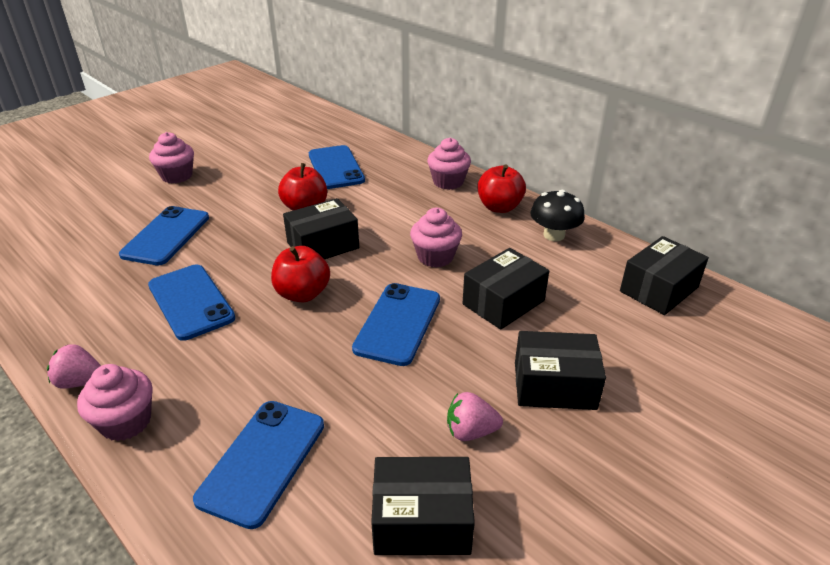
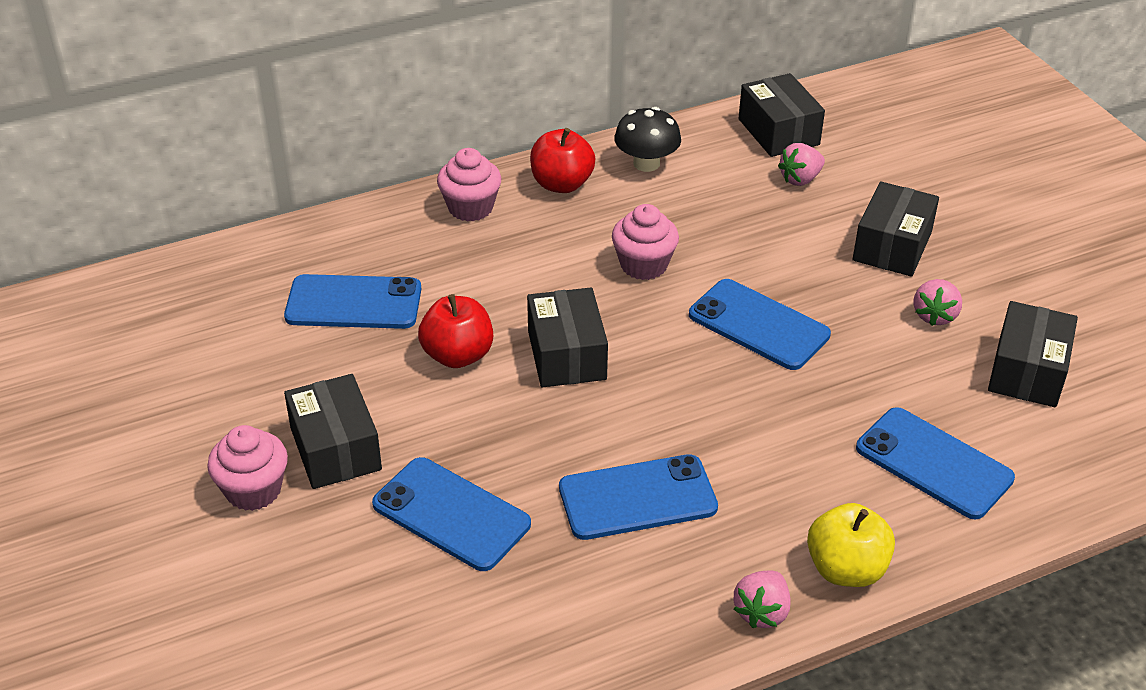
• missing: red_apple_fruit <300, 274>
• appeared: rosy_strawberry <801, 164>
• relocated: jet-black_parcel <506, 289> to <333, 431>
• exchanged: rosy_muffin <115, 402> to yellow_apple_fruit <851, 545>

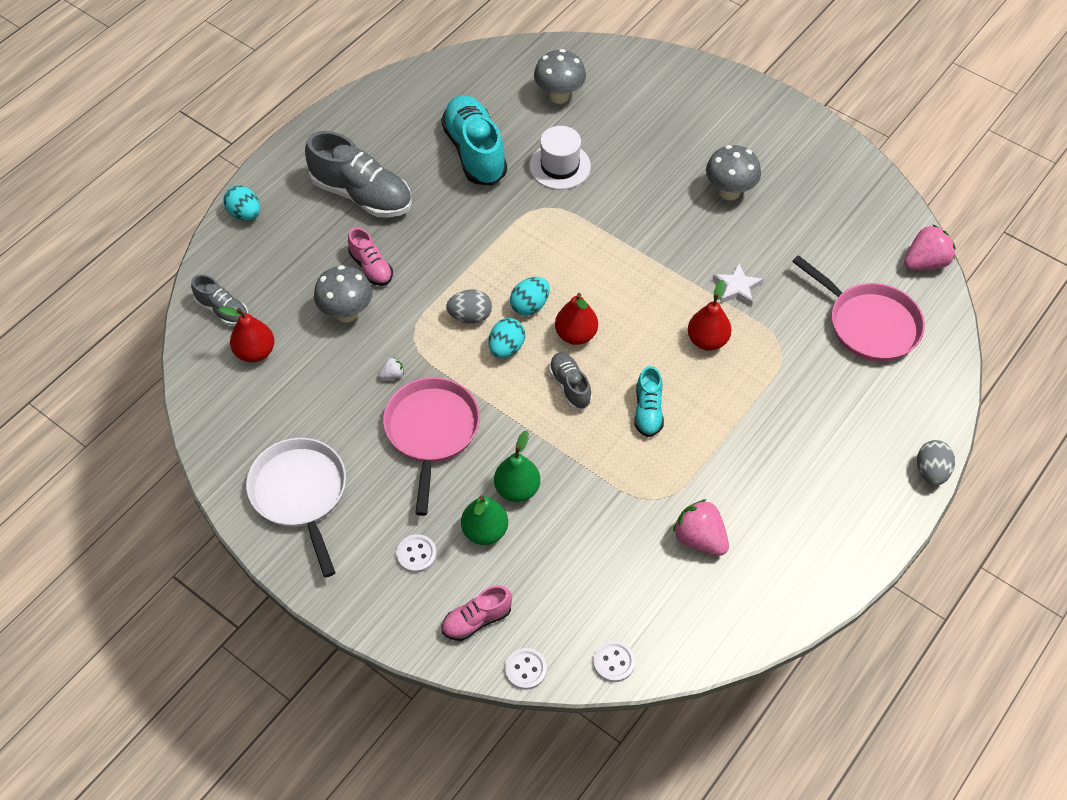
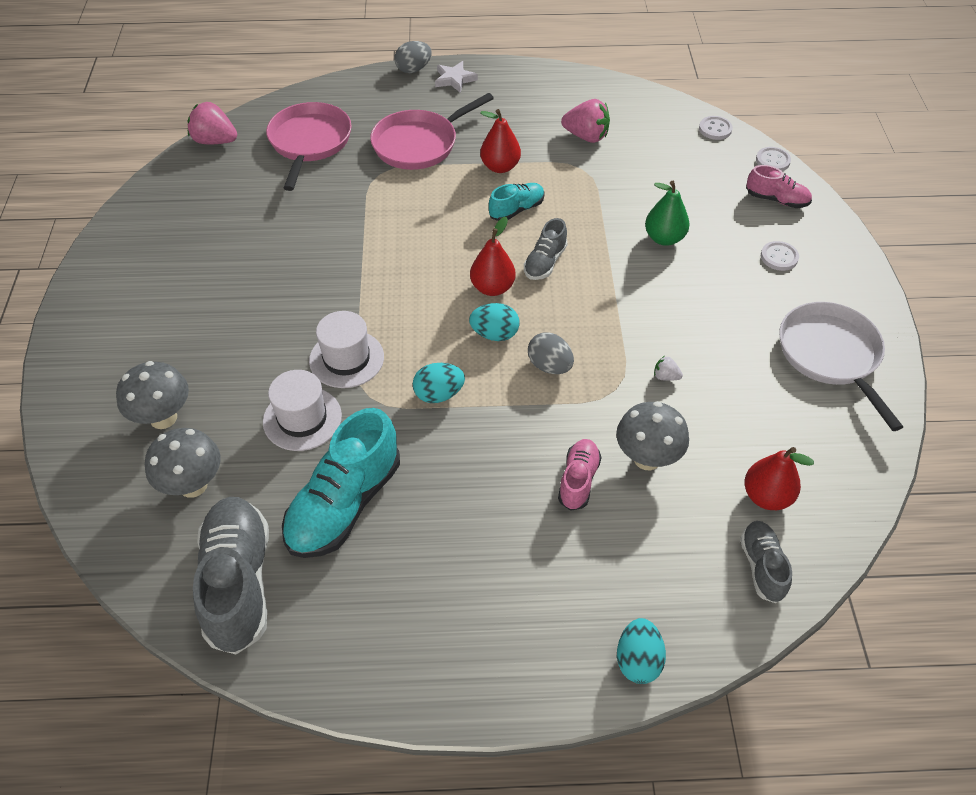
• missing: emerald_toy_pear <484, 520>
• appeared: white_top_hat <346, 349>
• relocated: ash-grey_lace-up_shoe <358, 174> to <231, 575>
• relocated: rosy_skillet <431, 446> to <432, 131>
• relocated: teal_egg_shape <506, 338> to <439, 383>
• relocated: red_toy_pear <709, 315> to <500, 141>
• relocated: ash-grey_fungus <733, 172> to <152, 395>
• relocated: white_five-pointed_star <738, 284> to <456, 77>
• spun: white_skillet <296, 508> = <841, 366> 135 degrees clockwise
• spun: rosy_strawberry <701, 527> = <585, 121> 75 degrees counterclockwise

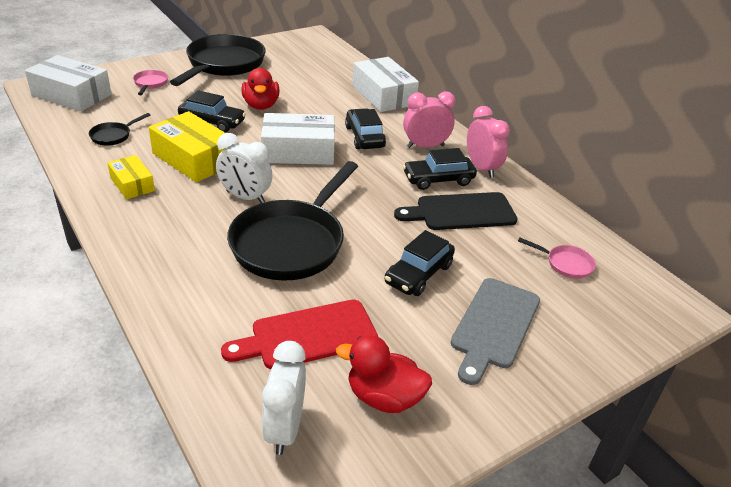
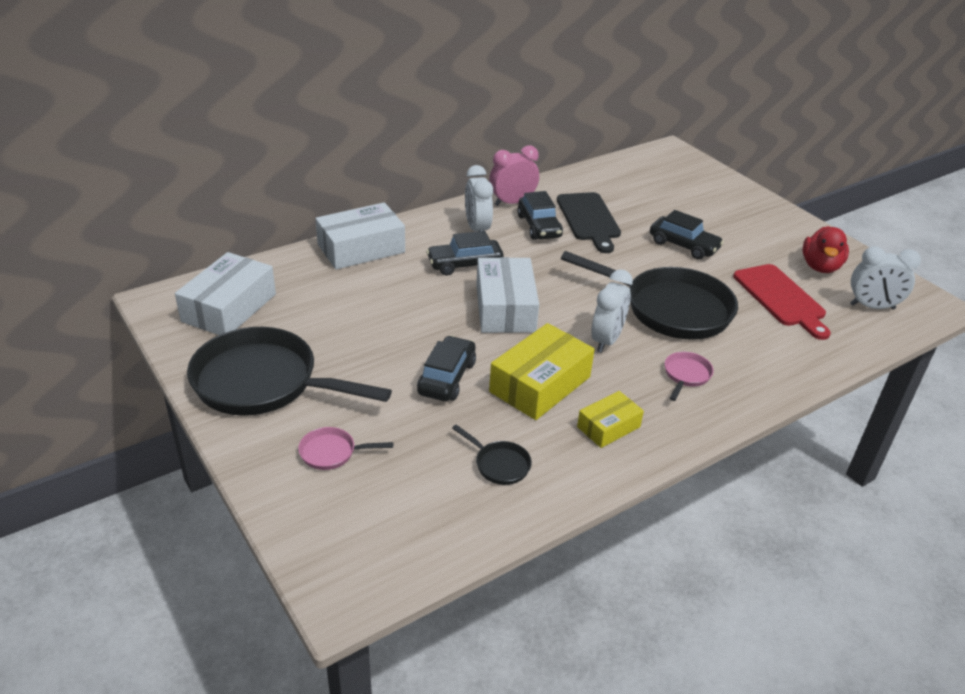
• missing: red_rubber_duck <260, 89>
• missing: ash-grey_chopping_board <495, 331>
• relocated: white_parcel <68, 83> to <225, 293>
• relocated: rosy_skillet <557, 258> to <689, 376>
• colour: rosy_clock <429, 119> to white_clock <479, 198>

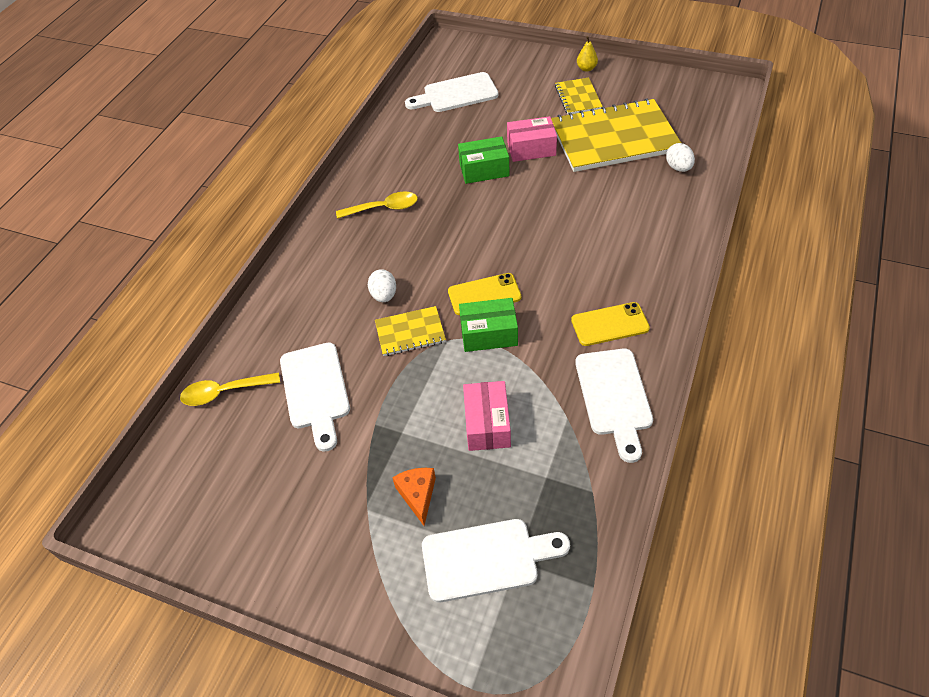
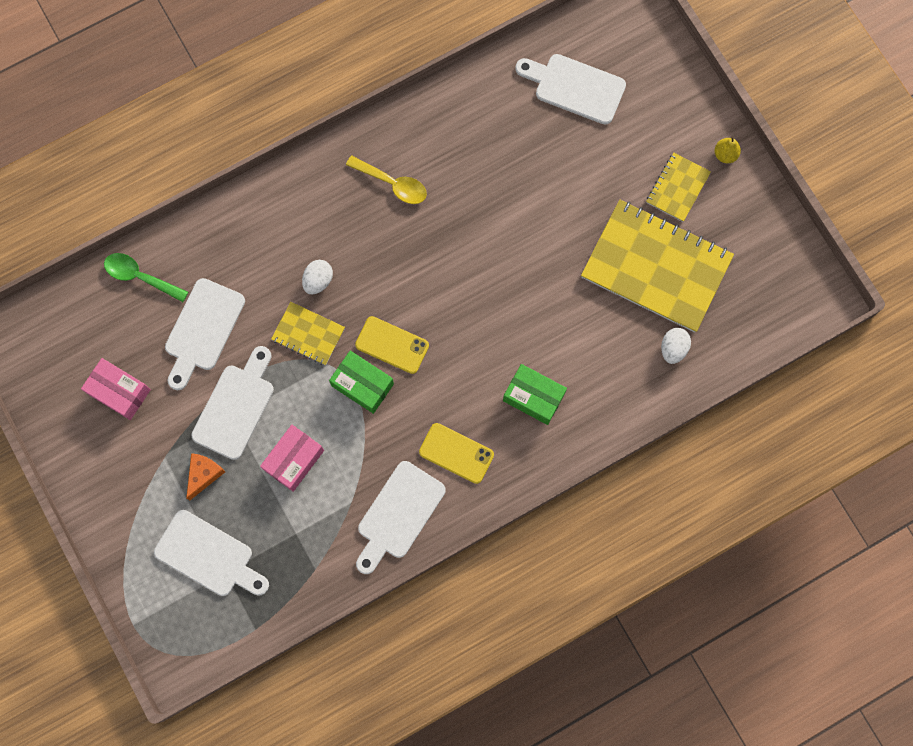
• appeared: white_chopping_board <232, 403>
• relocated: emerald_parcel <484, 160> to <535, 394>
• relocated: rosy_parcel <532, 139> to <116, 389>
• colour: yellow_teaspoon <230, 389> to emerald_teaspoon <146, 277>

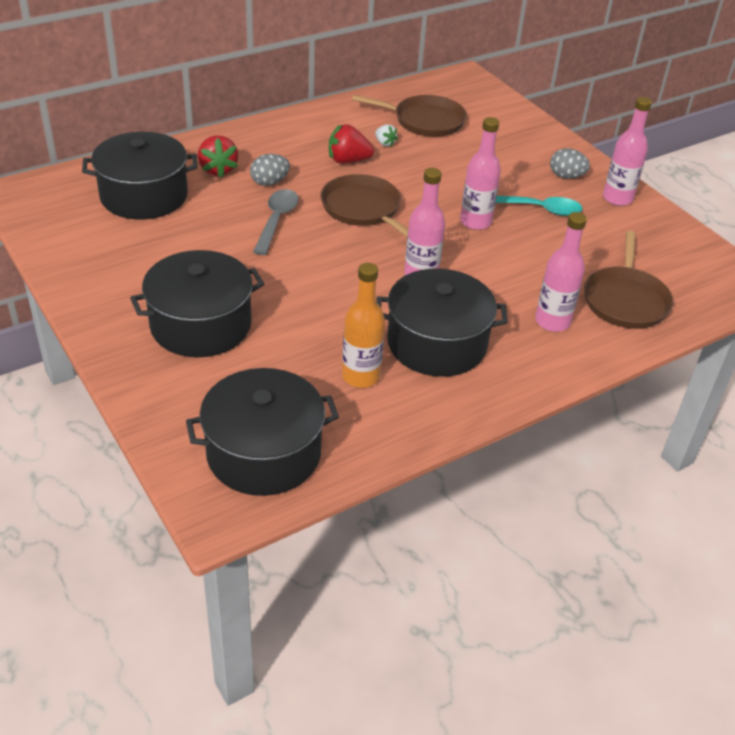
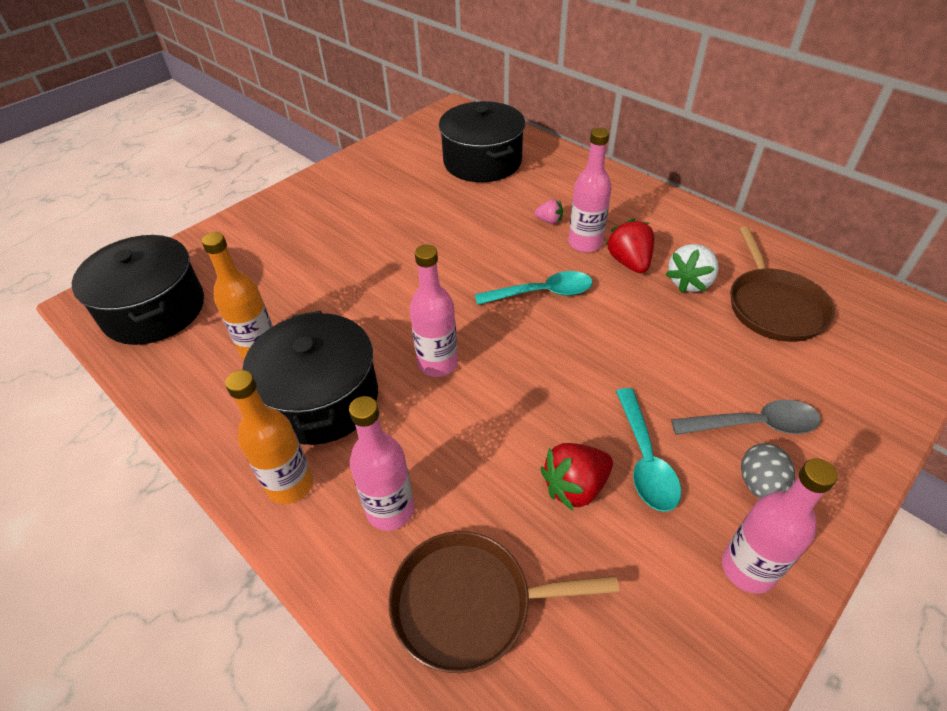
• missing: jet-black_stockpot <197, 303>
• appeared: bright_orange_flask <269, 437>
• relocated: red_strawberry <218, 156> to <577, 477>
• relocated: ash-grey_teaspoon <276, 222> to <746, 417>
• relocated: rosy_flask <480, 173> to <590, 190>
• exchanged: ash-grey_egg_shape <270, 170> to rosy_strawberry <549, 211>
• exchanged: dark_brown_skillet <364, 205> to teal_teaspoon <534, 288>
• size: white_strawberry <386, 135> = <692, 268> x1.76

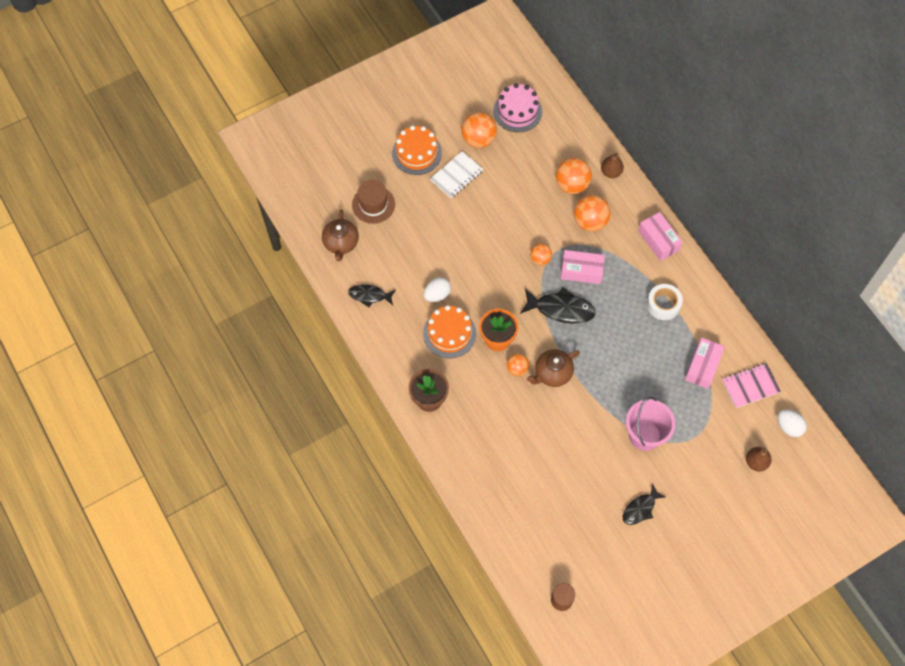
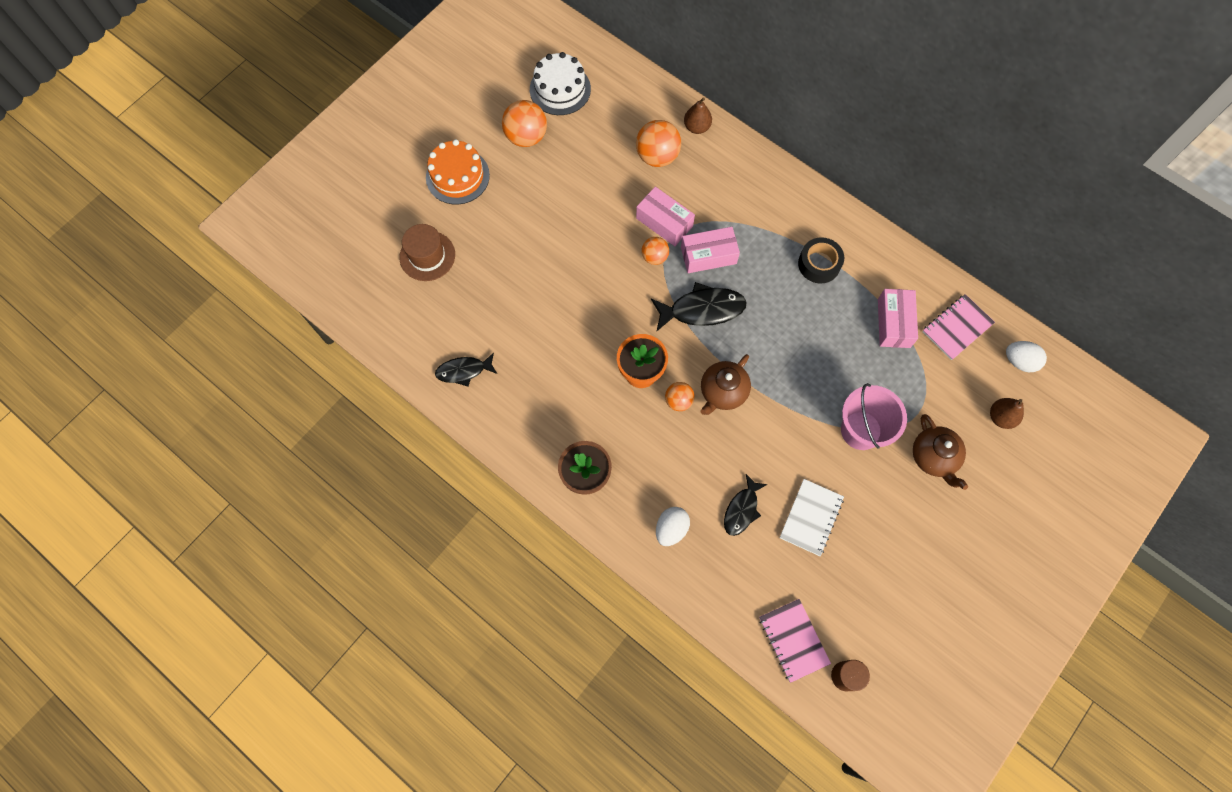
• missing: bright_orange_gateau <449, 331>
• missing: bright_orange_ball <592, 213>
• appeared: rosy_exercise_book <795, 641>
• relocated: dark_brown_tea_pot <340, 235> to <940, 452>
• relocated: white_egg_shape <437, 289> to <673, 526>
• relocated: white_exercise_book <456, 174> to <812, 517>
• relocated: jet-black_fish_figure <644, 504> to <746, 505>
• relocated: rosy_parcel <660, 236> to <665, 216>
• colour: rosy_gateau <517, 107> to white_gateau <560, 83>
• colour: white_sticky_tape <665, 302> to jet-black_sticky_tape <821, 260>

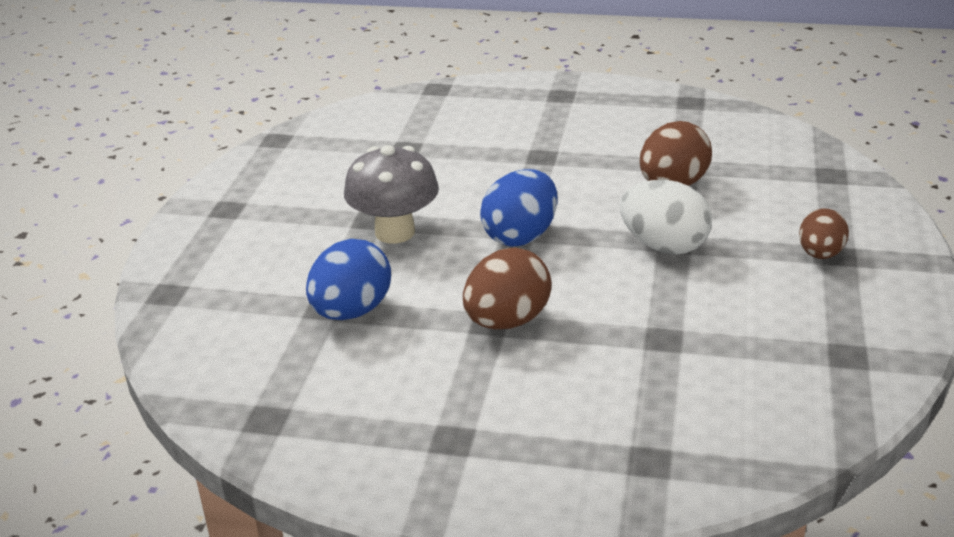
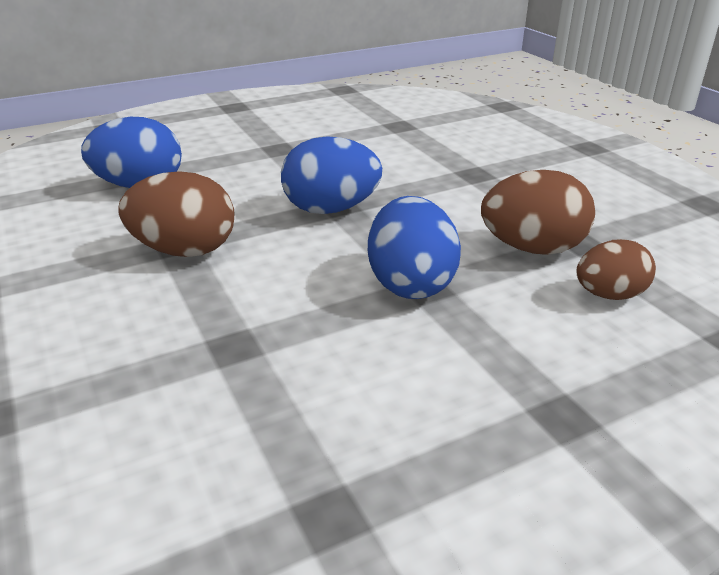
• missing: ash-grey_fungus <391, 194>
• relocated: dark_brown_egg_shape <824, 234> to <616, 269>
• colour: white_egg_shape <666, 217> to royal_blue_egg_shape <414, 247>

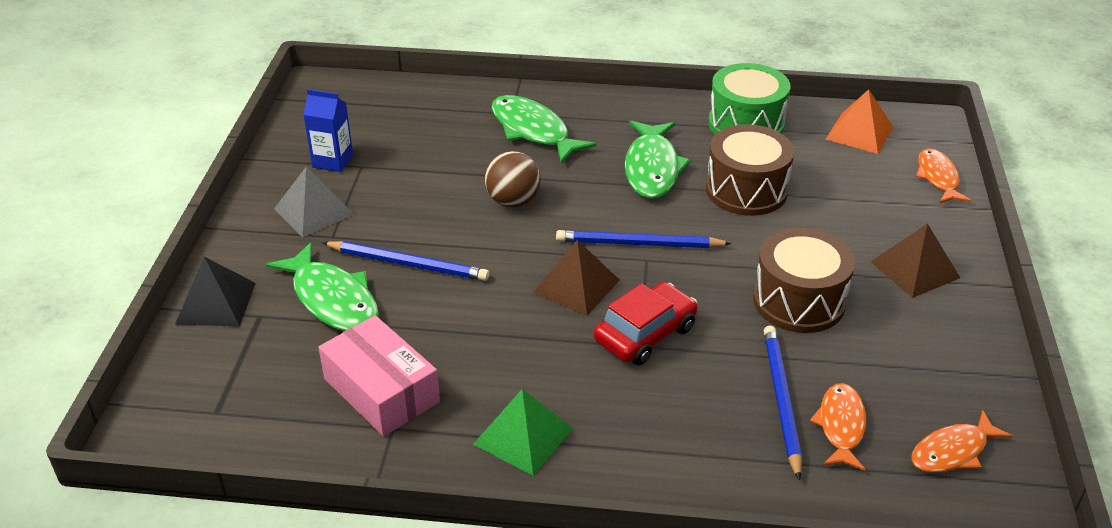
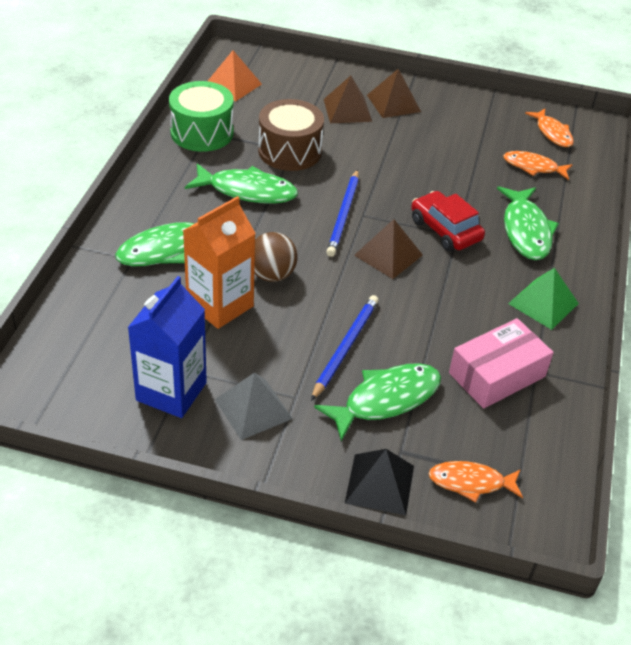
• missing: dark_brown_drum <804, 280>
• missing: royal_blue_wooden_pencil <783, 403>
• appeared: bright_orange_juice_carton <219, 262>
• appeared: dark_brown_solid_pyramid <348, 99>
• appeared: emerald_fish_figure <528, 223>
• relocated: bright_orange_fish_figure <944, 175> to <475, 482>
• size: royal_blue_juice_carton <328, 130> = <167, 347> x1.62

